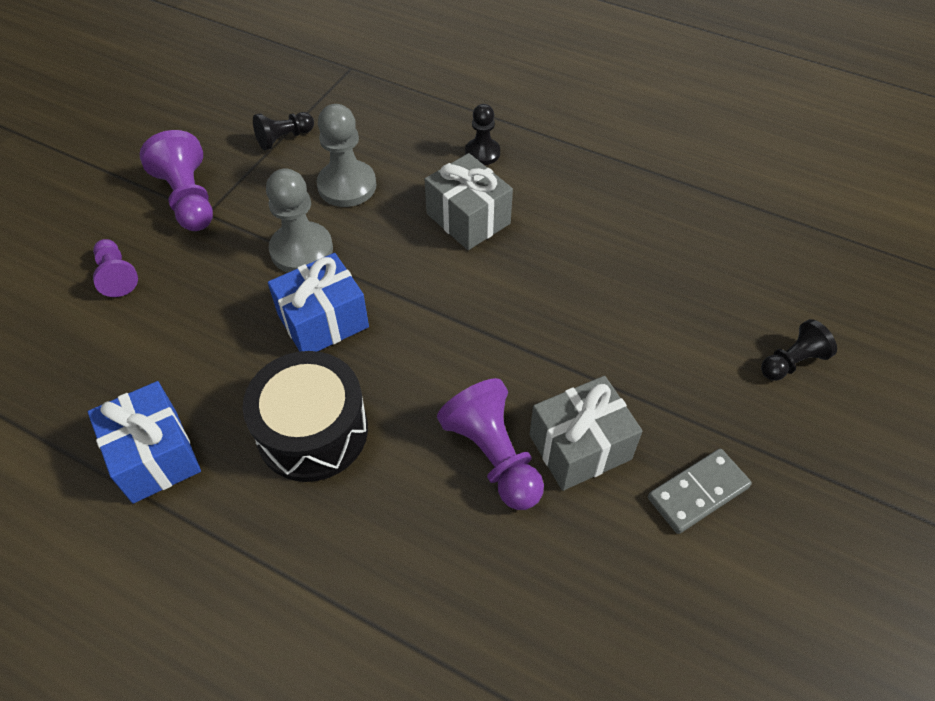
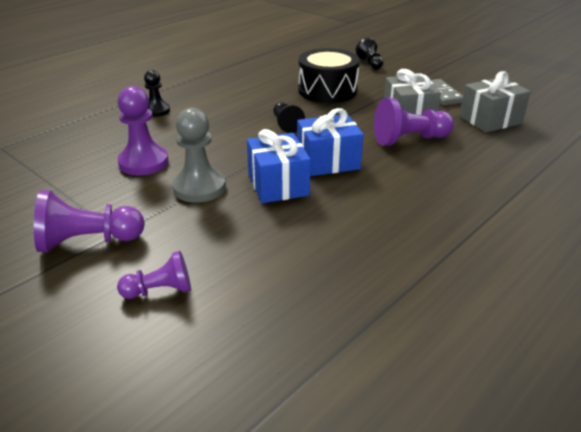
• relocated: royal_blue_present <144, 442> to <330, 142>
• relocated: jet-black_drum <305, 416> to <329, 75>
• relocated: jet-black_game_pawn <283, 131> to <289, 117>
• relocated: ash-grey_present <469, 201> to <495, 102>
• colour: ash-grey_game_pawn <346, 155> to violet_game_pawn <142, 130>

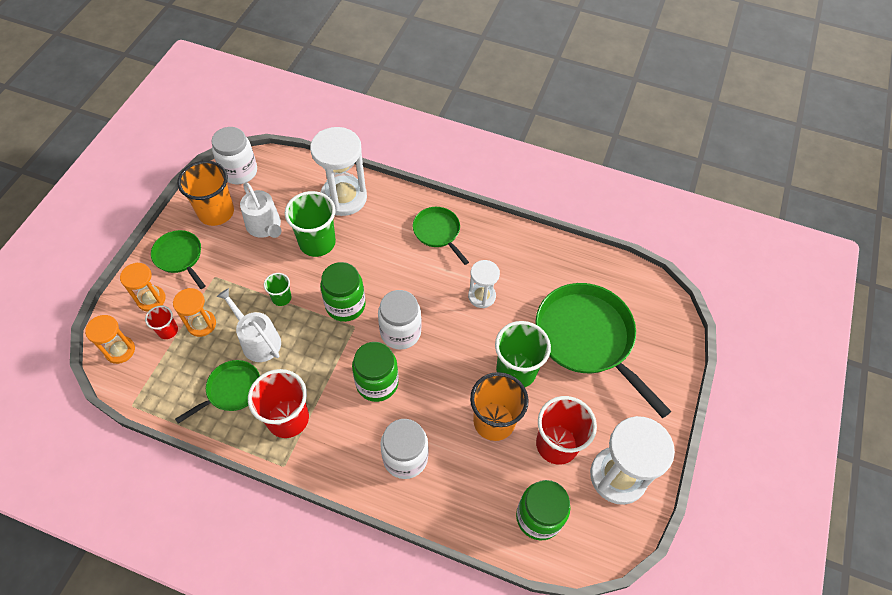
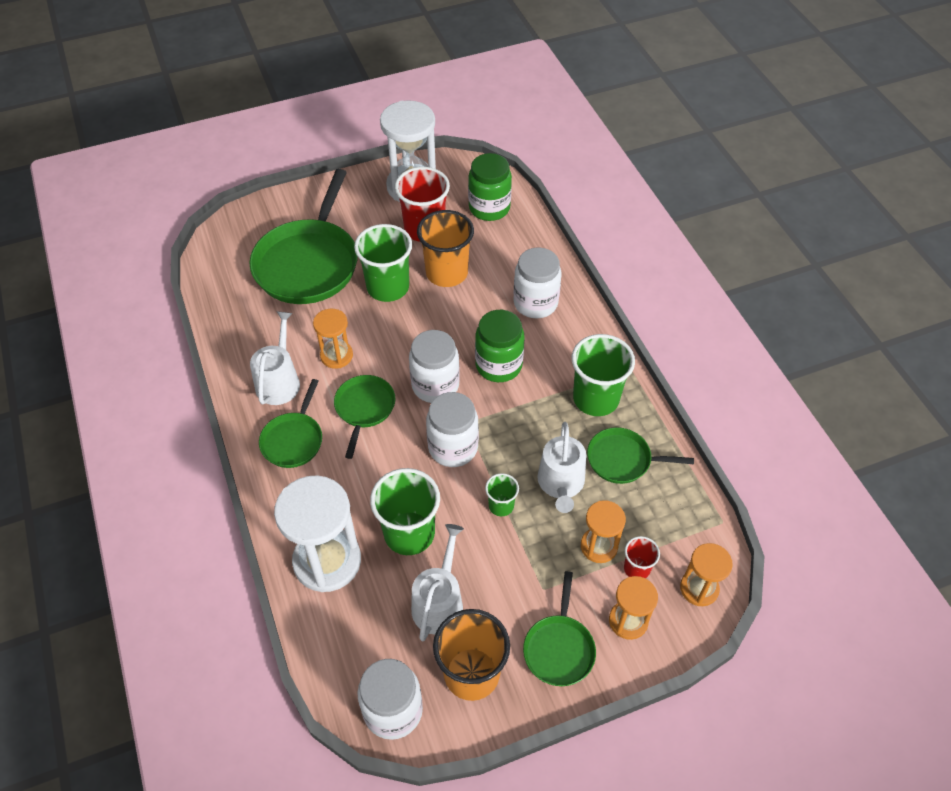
• appeared: white_watering_pot <275, 358>
• appeared: emerald_skillet <364, 417>
• colour: red_cup <278, 403> to emerald_cup <603, 375>
• colour: emerald_jam_jar <343, 292> to white_jam_jar <452, 429>
• colour: white_sandglass <484, 284> to bright_orange_sandglass <333, 339>

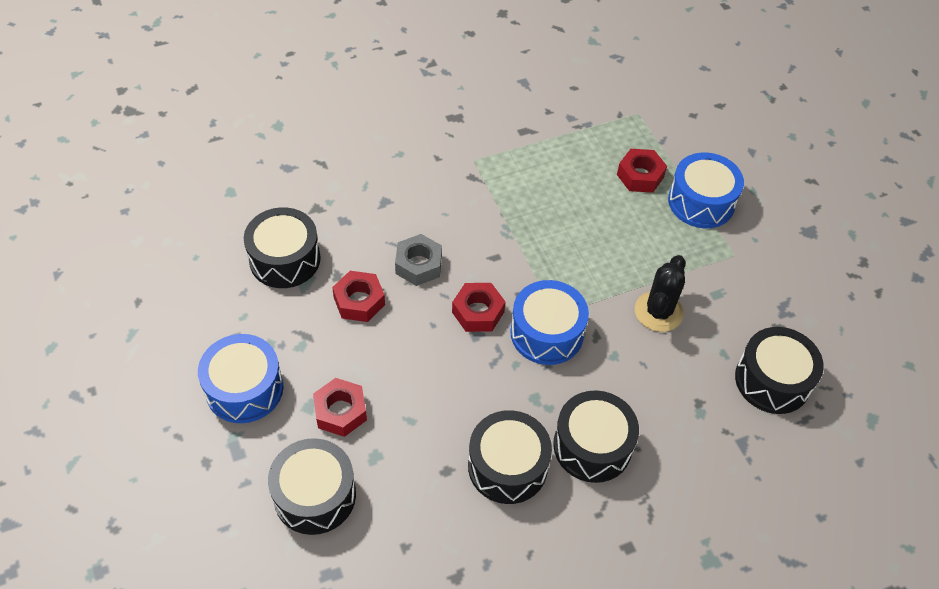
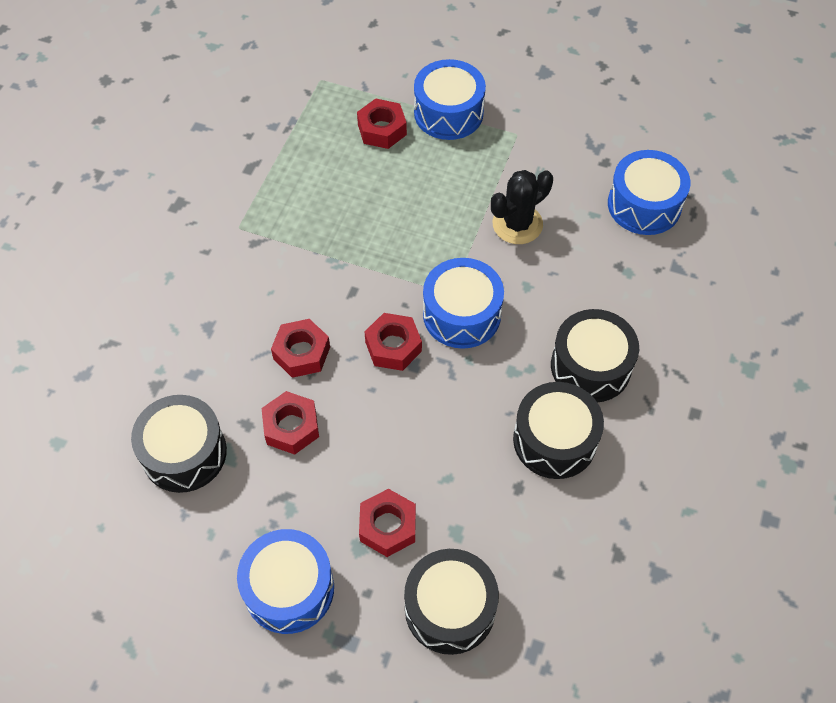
• colour: ash-grey_nut <418, 260> to red_nut <300, 348>
• colour: jet-black_drum <779, 370> to royal_blue_drum <649, 192>
• spun: jet-black_prickly_plant <660, 293> = <522, 207> 75 degrees clockwise

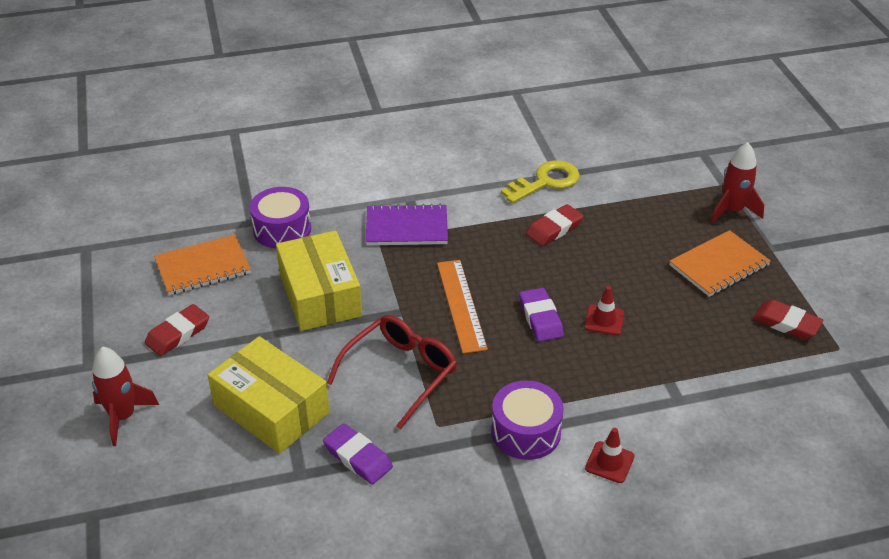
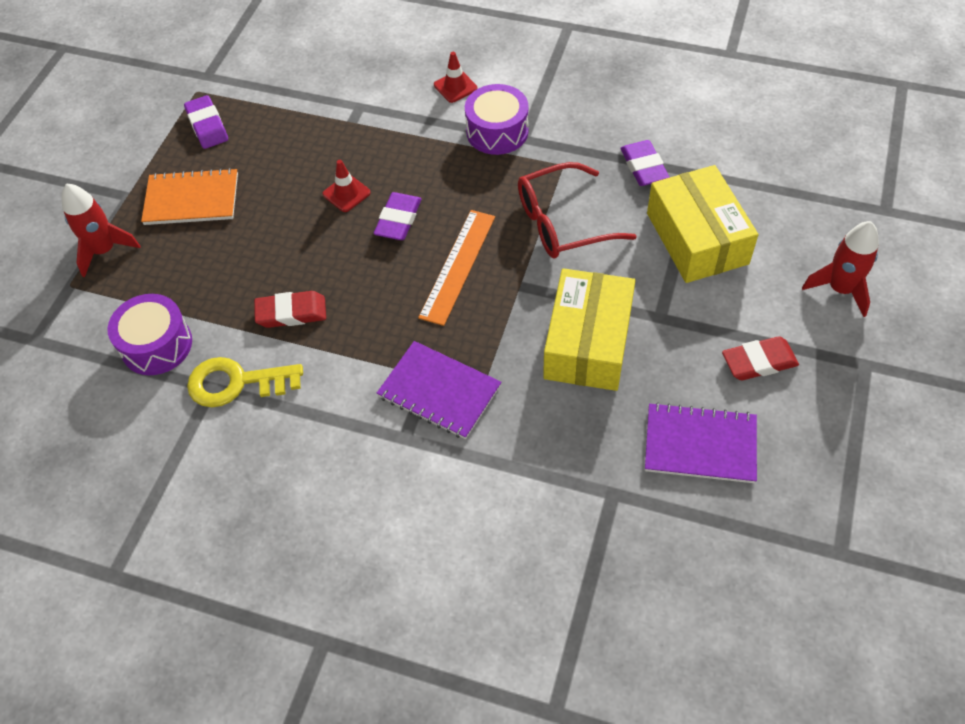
• relocated: violet_drum <280, 217> to <149, 334>
• colour: bright_orange_exercise_book <202, 265> to violet_exercise_book <701, 442>
• colour: red_pencil_eraser <788, 320> to violet_pencil_eraser <206, 122>

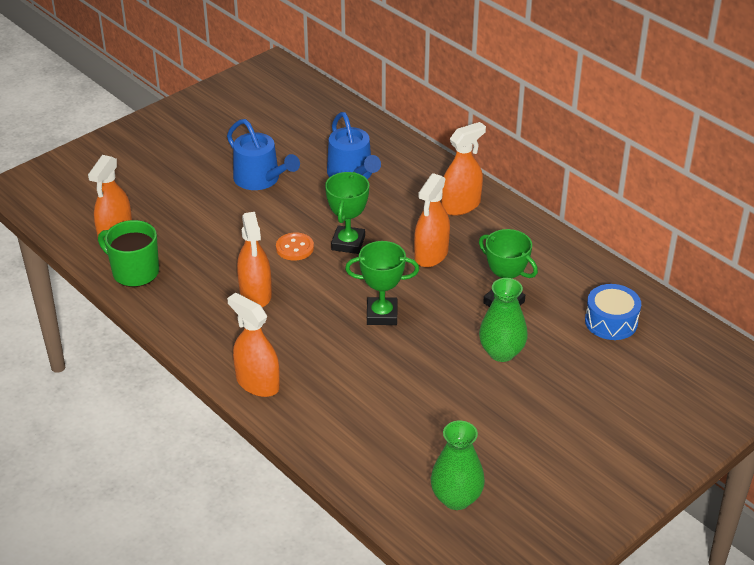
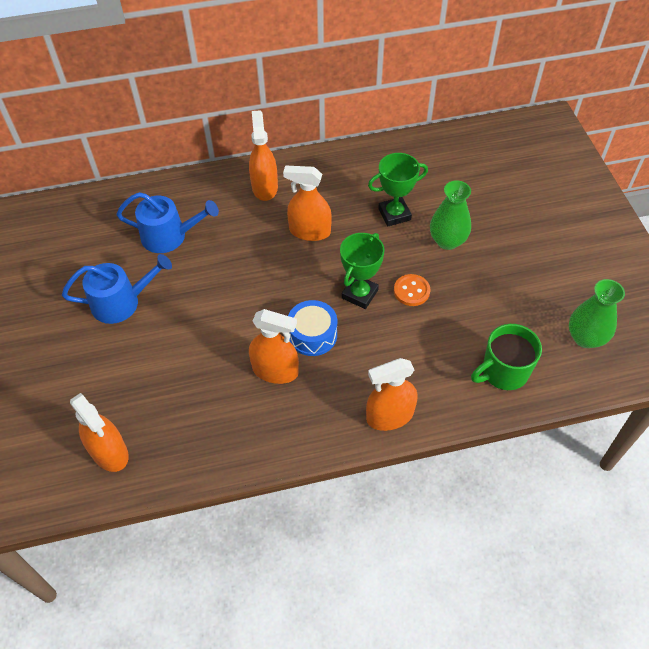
• missing: emerald_prize_cup <347, 213>
• relocated: emerald_mug <128, 253> to <506, 357>
• relocated: bright_orange_shirt_button <295, 246> to <412, 290>
• relocated: royal_blue_drum <613, 312> to <312, 328>
• spun: bright_orange_spray_bottle <432, 220> = <307, 203> 135 degrees clockwise

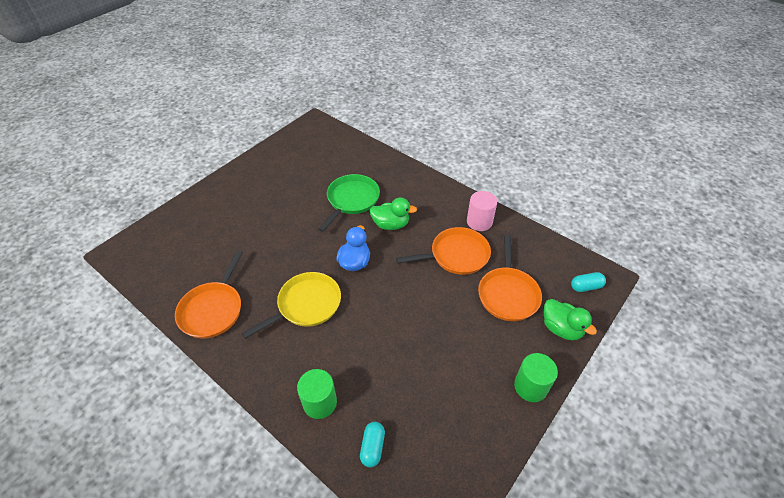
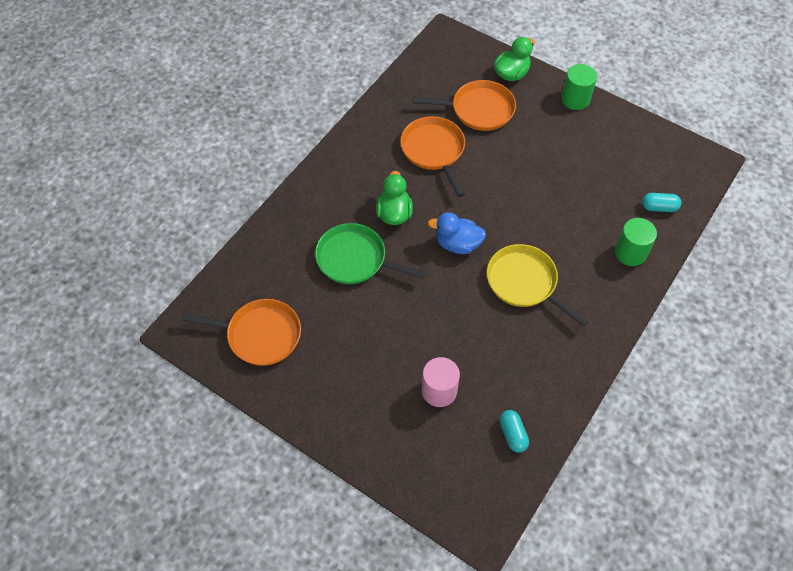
• relocated: bright_orange_skillet <209, 294> to <241, 332>
• relocated: rosy_cylinder <482, 211> to <441, 382>
• relocated: teal_pill_shape <588, 282> to <514, 431>

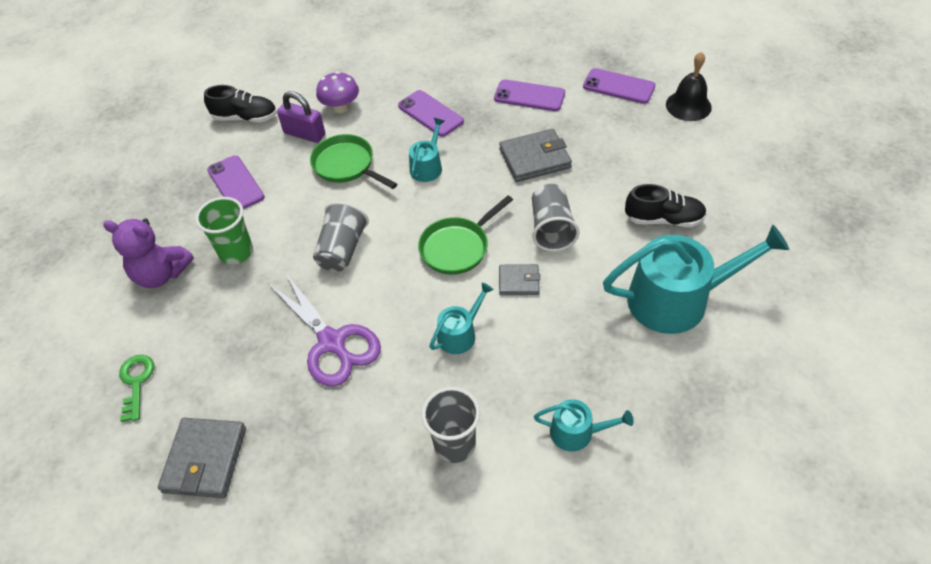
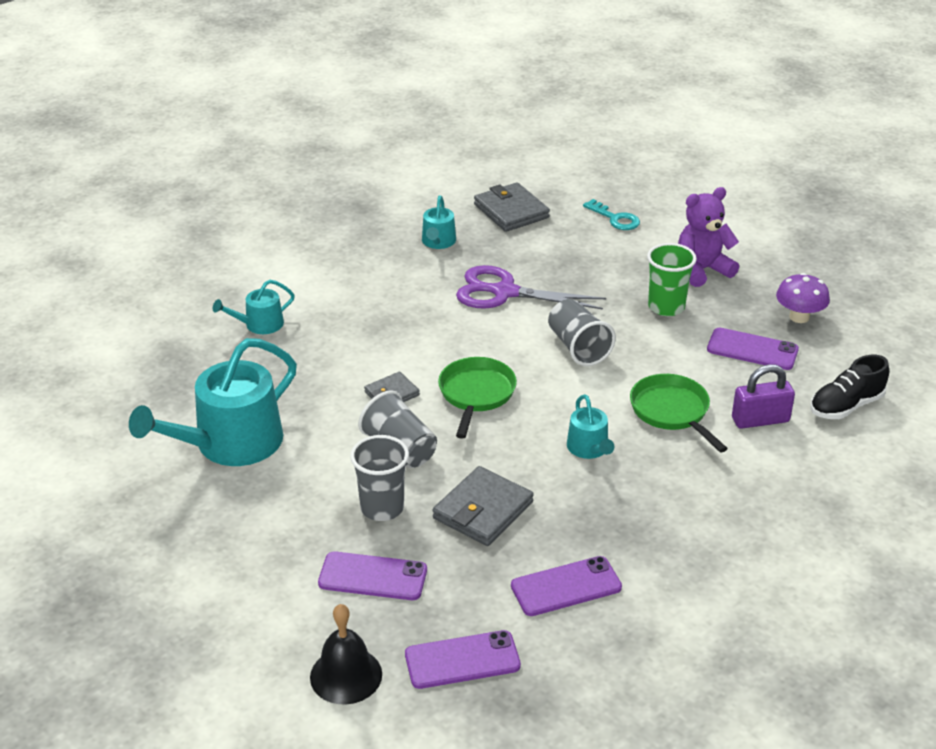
• missing: jet-black_lace-up_shoe <666, 205>
• relocated: violet_fungus <337, 92> to <803, 298>
• relocated: violet_smartphone <431, 113> to <372, 575>
• relocated: ash-grey_cup <451, 425> to <379, 478>
• relocated: teal_watering_pot <461, 318> to <439, 222>
• colour: emerald_key <136, 388> to teal_key <611, 214>
• spun: emerald_skillet <353, 161> = <679, 413> 120 degrees counterclockwise

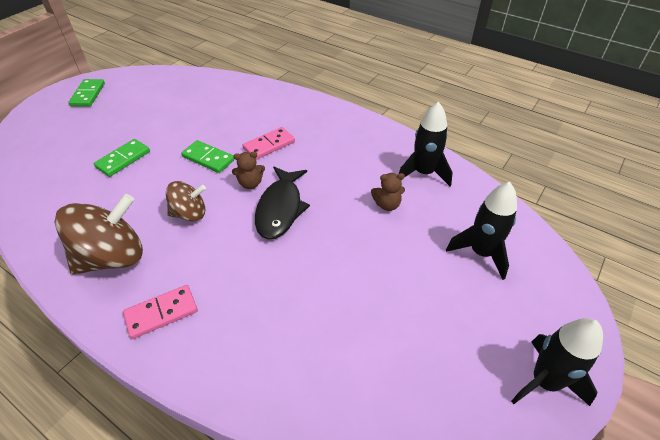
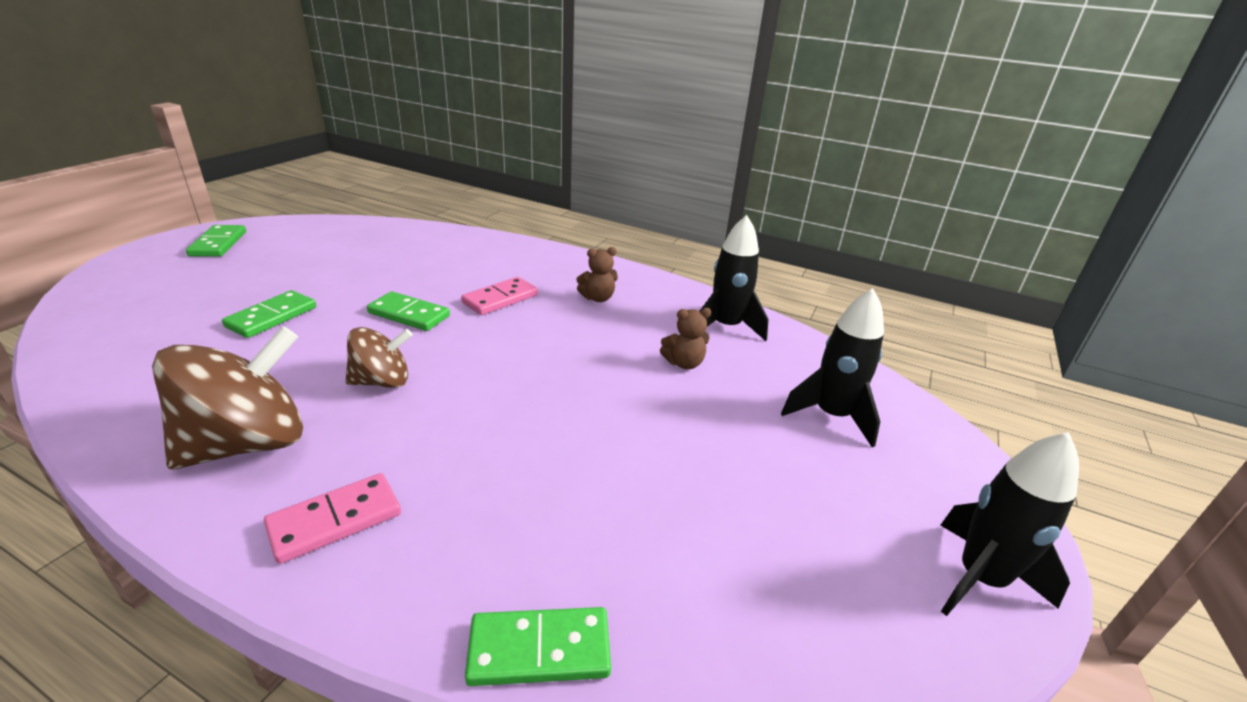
• missing: jet-black_fish_figure <282, 203>
• appeared: emerald_domino <538, 646>
• relocated: dark_brown_teddy_bear <248, 170> to <597, 274>

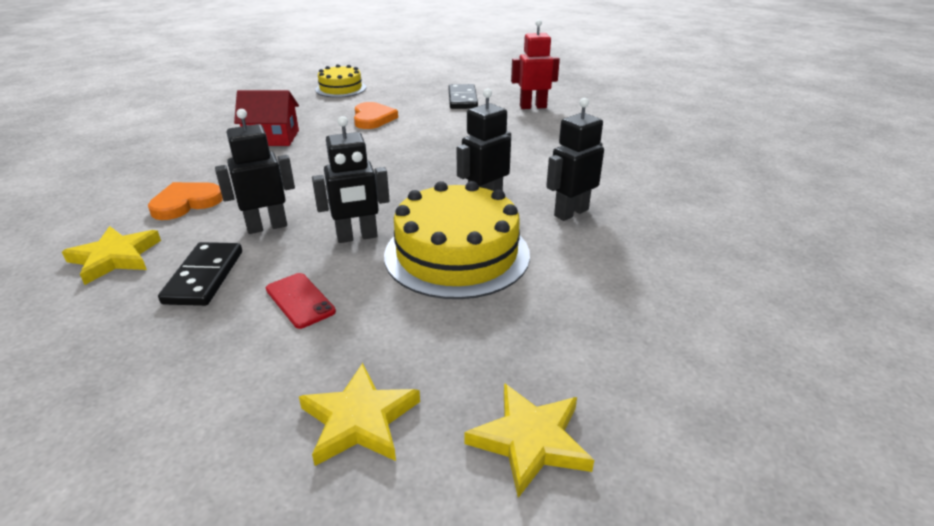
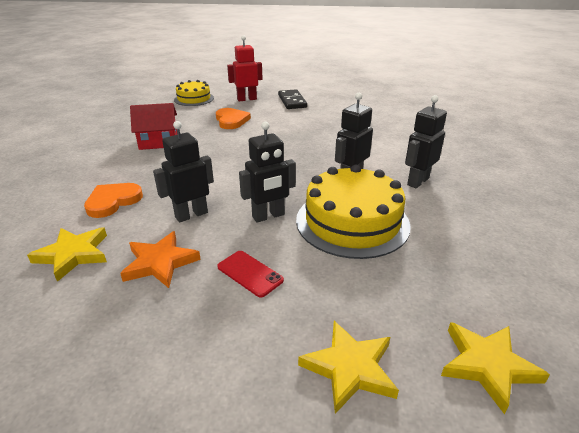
• relocated: red_robot <535, 64> to <245, 68>
• exchanged: jet-black_domino <200, 274> to bright_orange_five-pointed_star <160, 259>

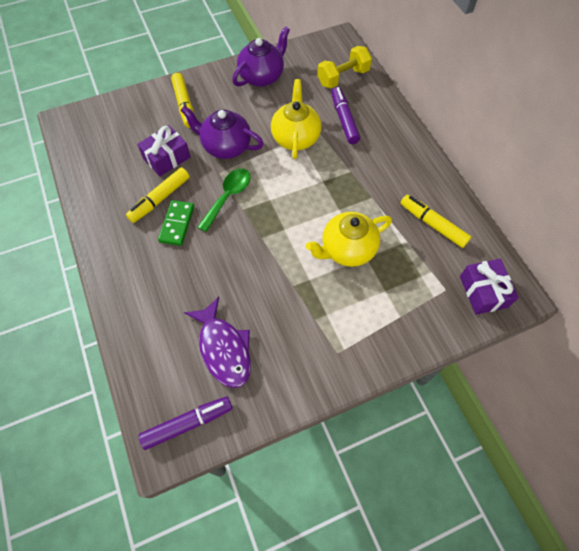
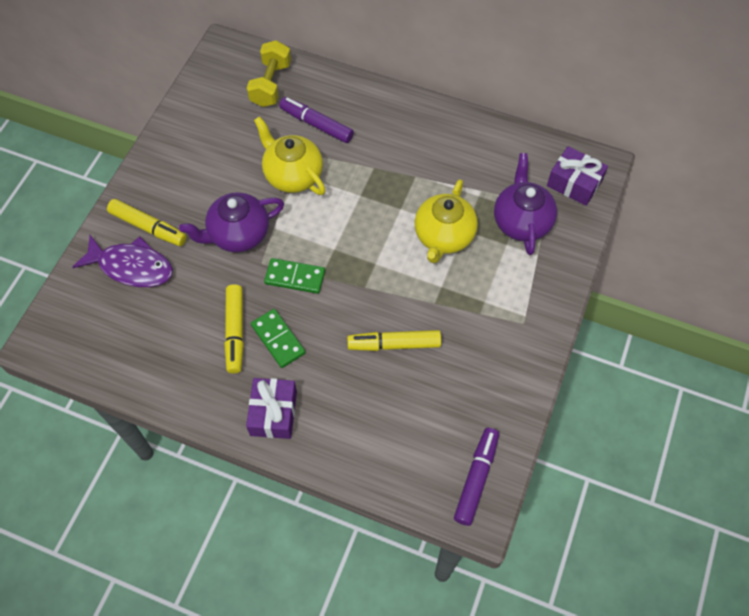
• relocated: violet_present <164, 150> to <271, 408>
• relocated: violet_fish_figure <217, 342> to <122, 261>
• relocated: violet_tea_pot <261, 56> to <525, 204>
• relocated: yellow_marker <435, 221> to <394, 340>
• exchanged: emerald_teaspoon <223, 200> to emerald_domino <294, 276>

